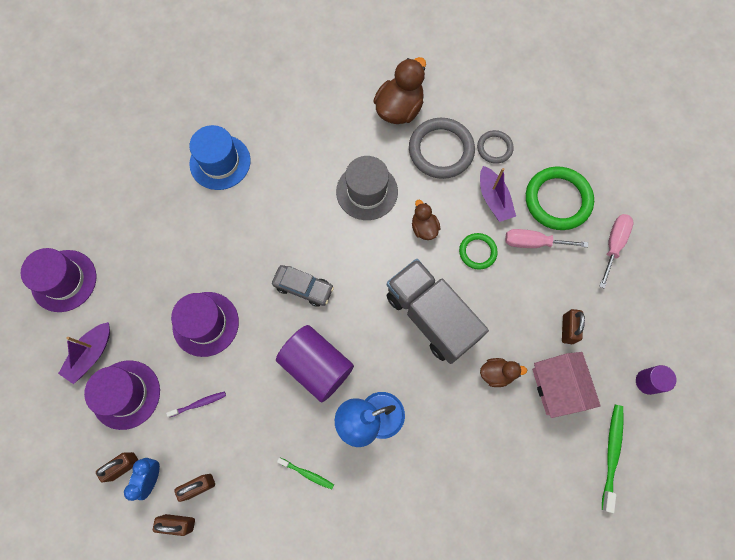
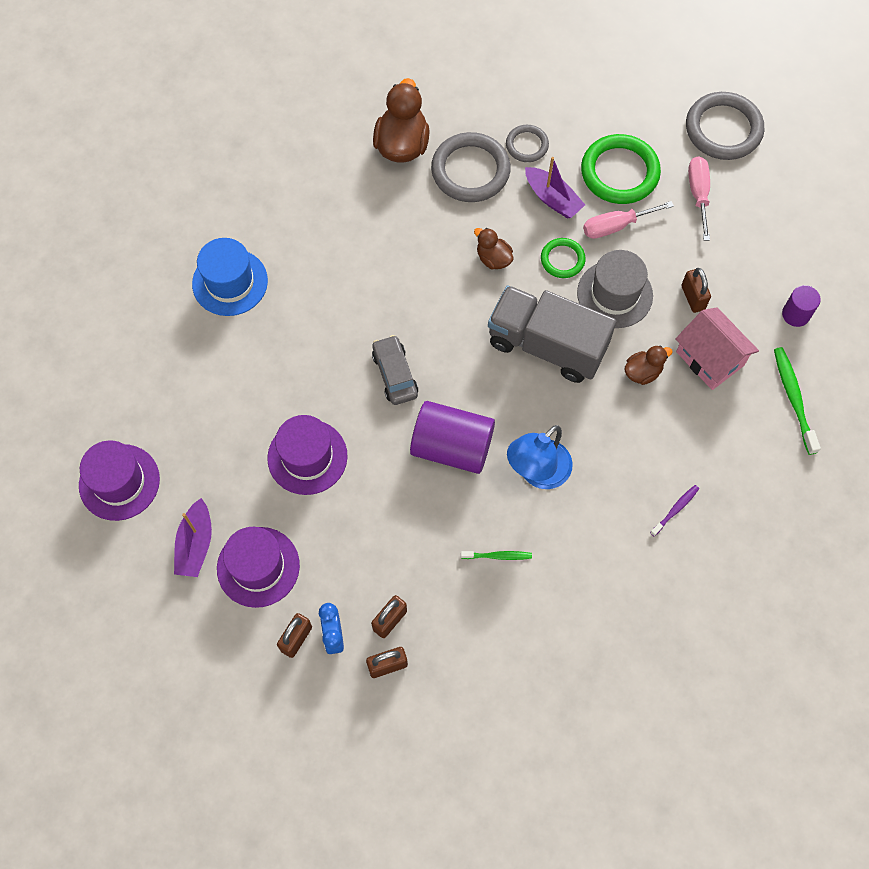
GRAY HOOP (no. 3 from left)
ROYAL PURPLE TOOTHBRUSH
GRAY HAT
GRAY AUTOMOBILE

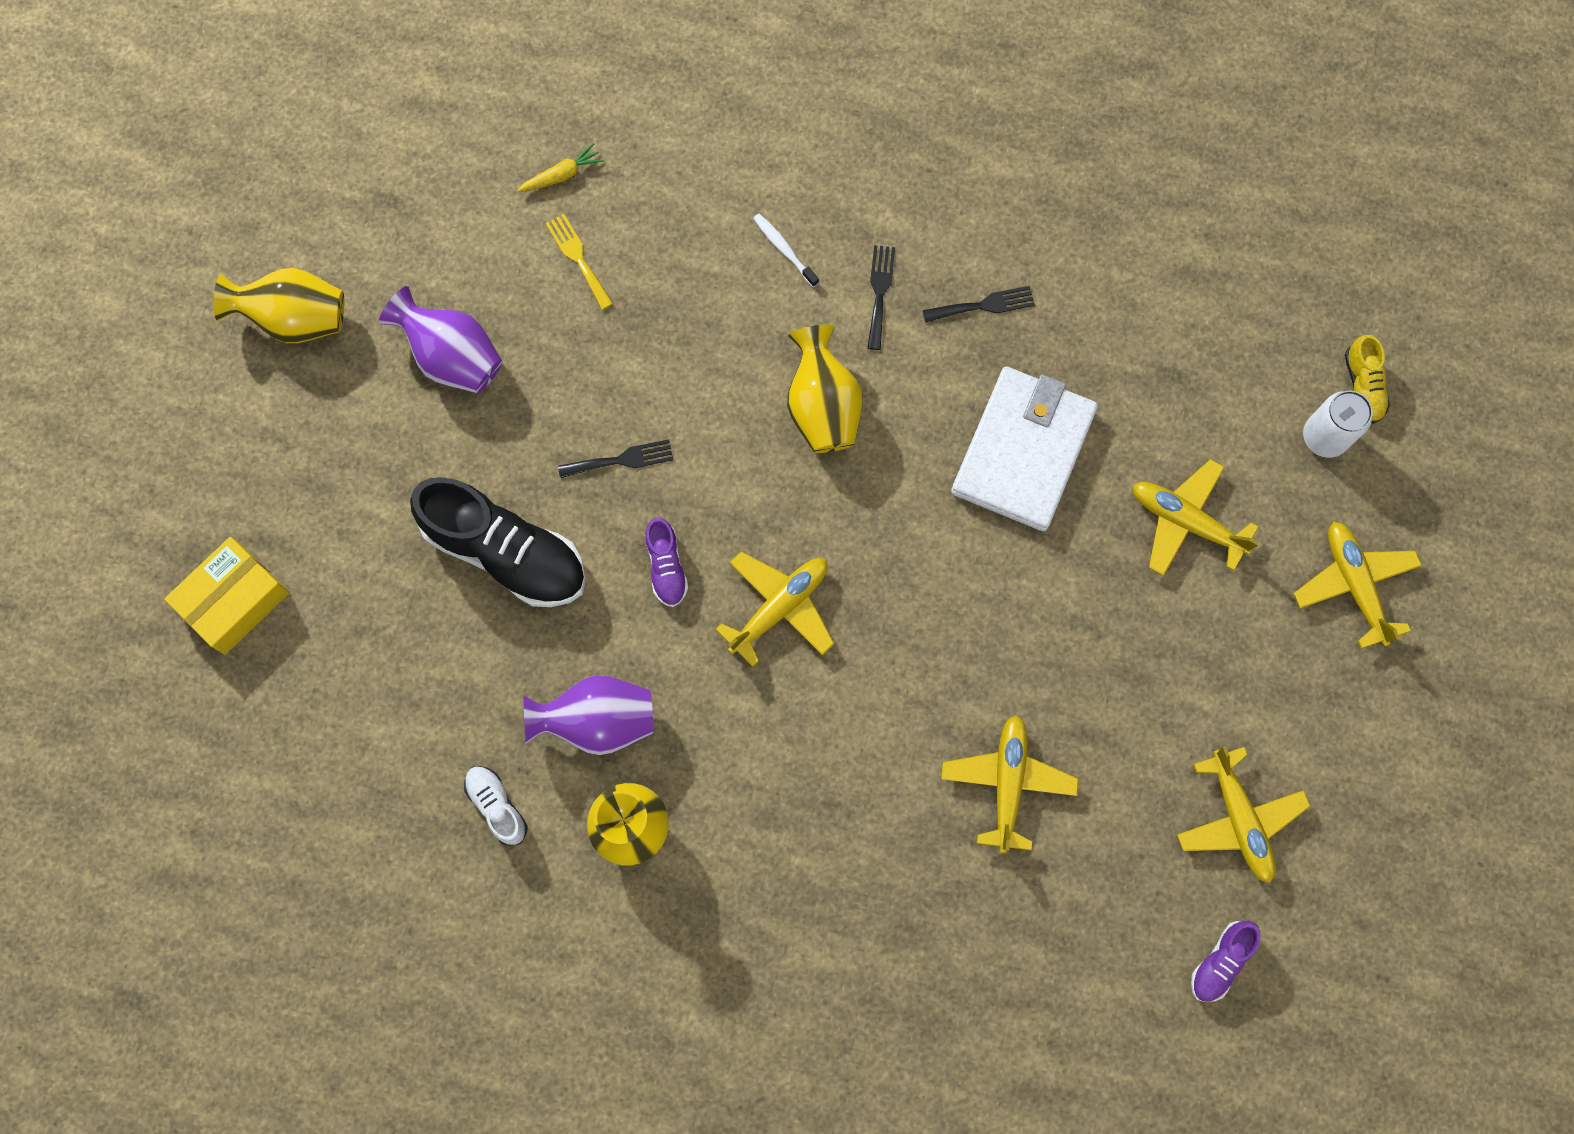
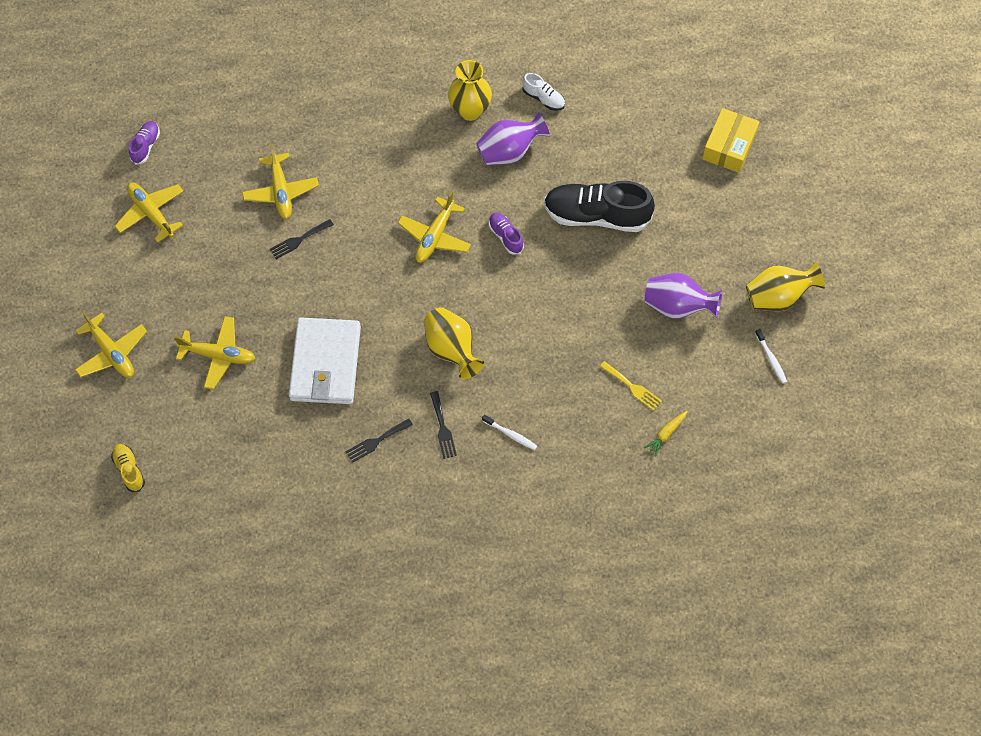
PURE WHITE SODA CAN
PURE WHITE TOOTHBRUSH (no. 2 from left)
BLACK FORK (no. 1 from left)

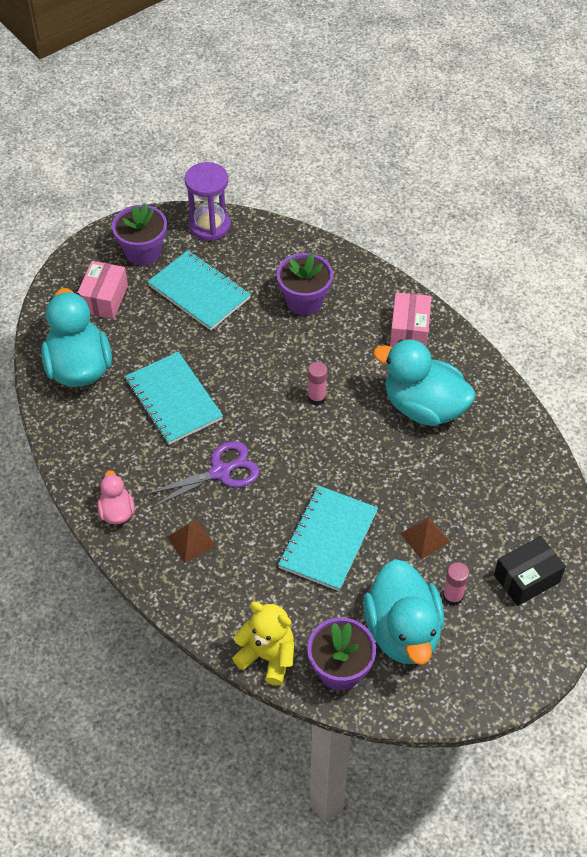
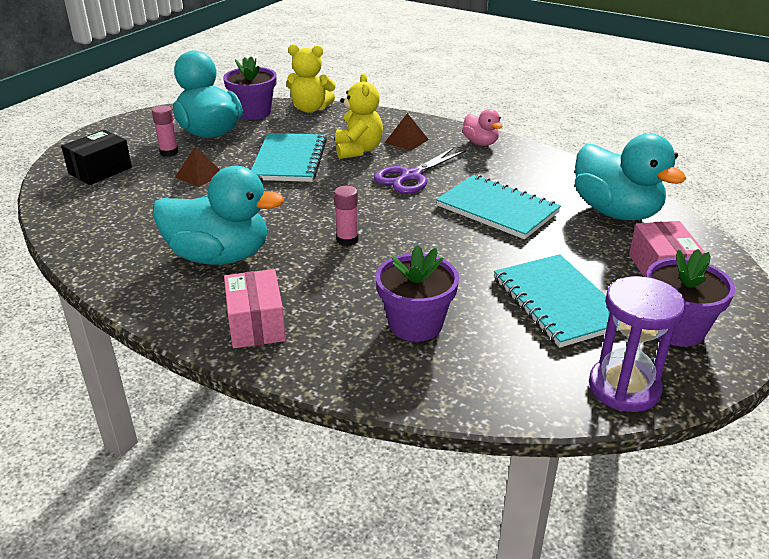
YELLOW STUFFED BEAR (no. 2 from left)
AQUA NOTEBOOK (no. 3 from left)

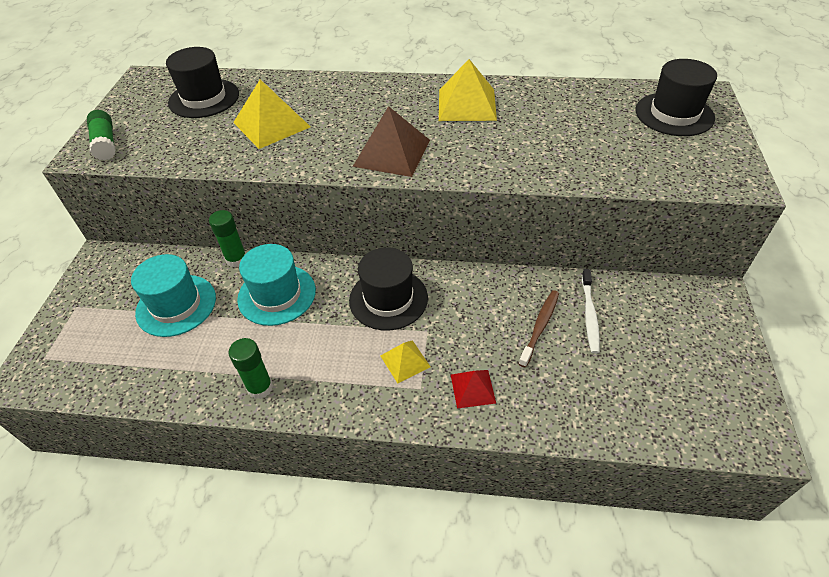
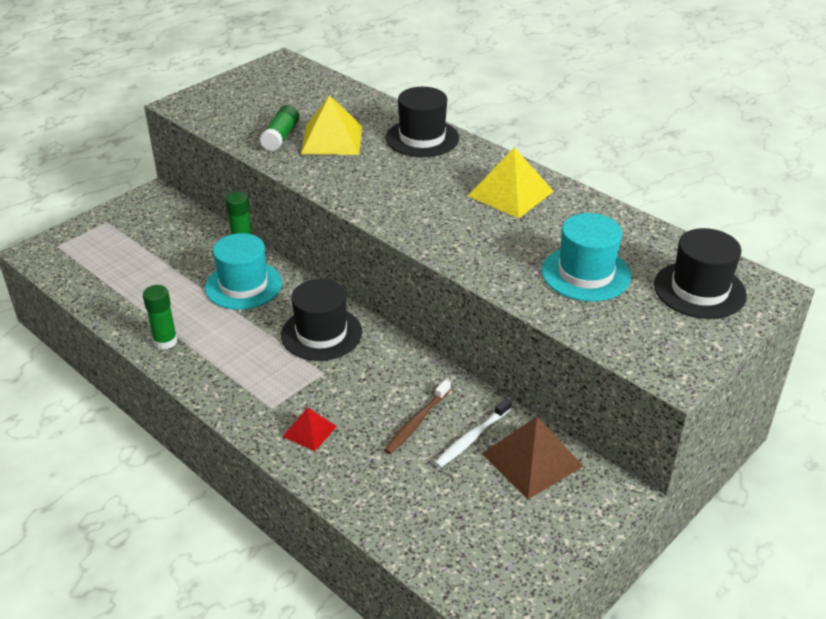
YELLOW PYRAMID SHAPE (no. 2 from left in the first image)
GREEN GLUE (no. 3 from left)
AQUA HAT (no. 2 from left)
BLACK HAT (no. 2 from left)
BROWN PYRAMID SHAPE
BROWN TOOTHBRUSH

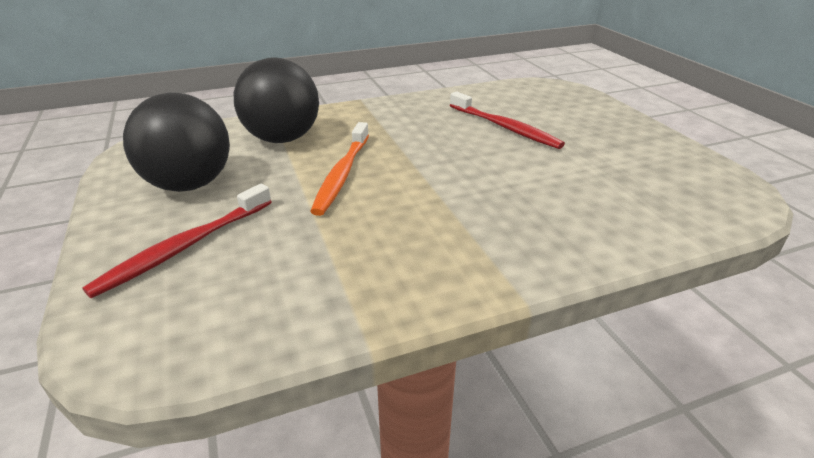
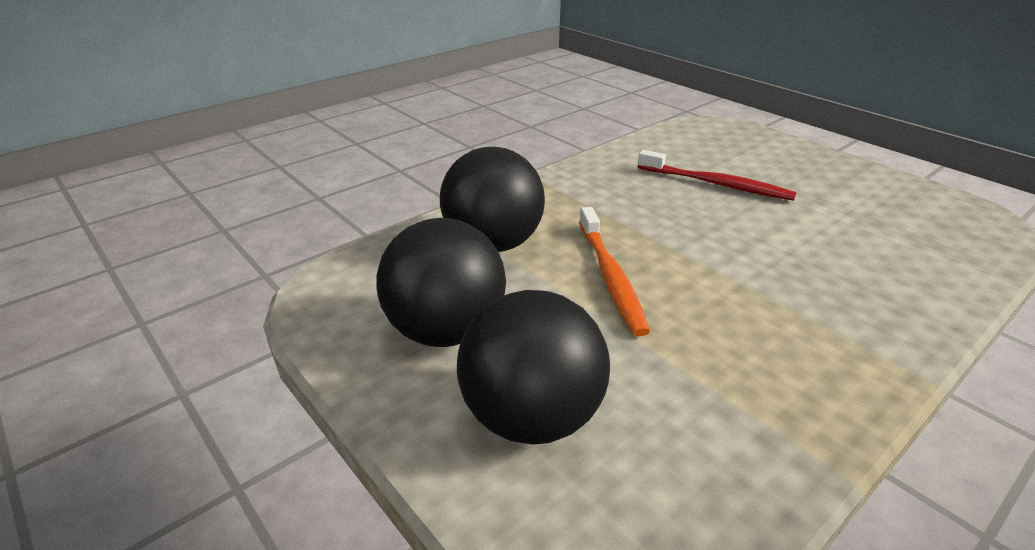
BLACK SPHERE (no. 3 from left)

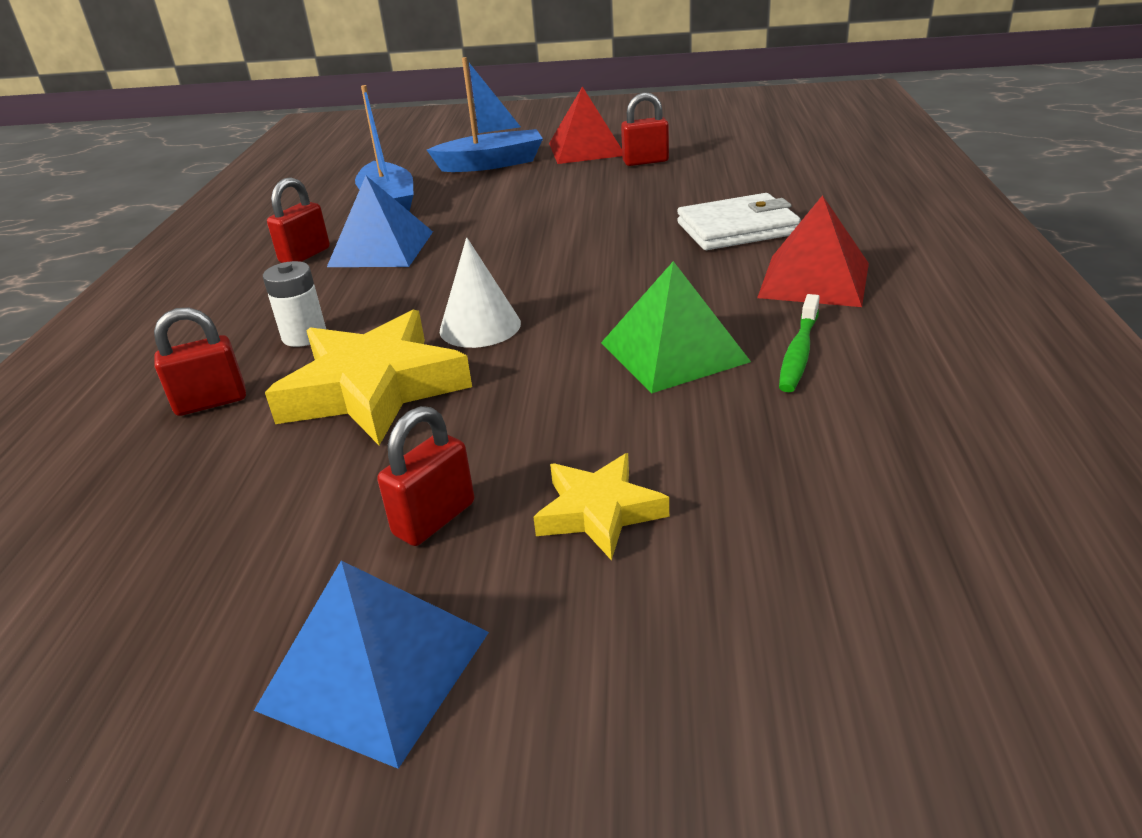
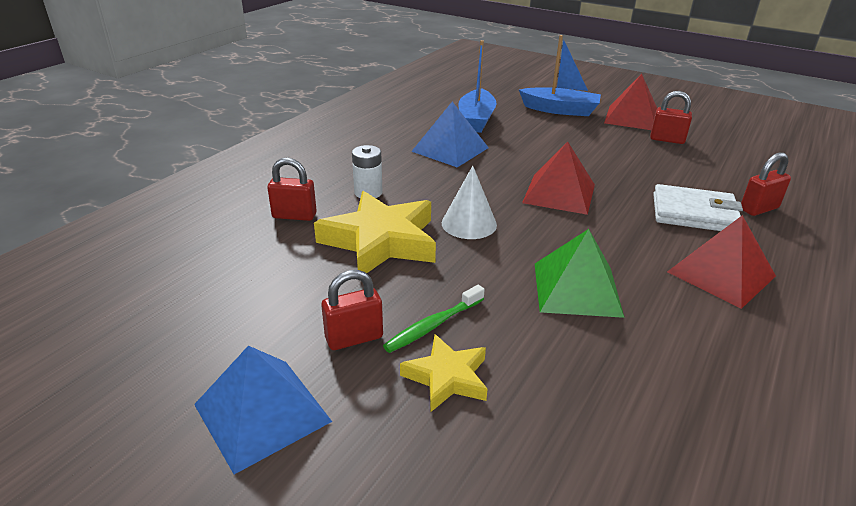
RED PYRAMID SHAPE (no. 1 from left)
RED LOCK (no. 4 from left)
GREEN TOOTHBRUSH

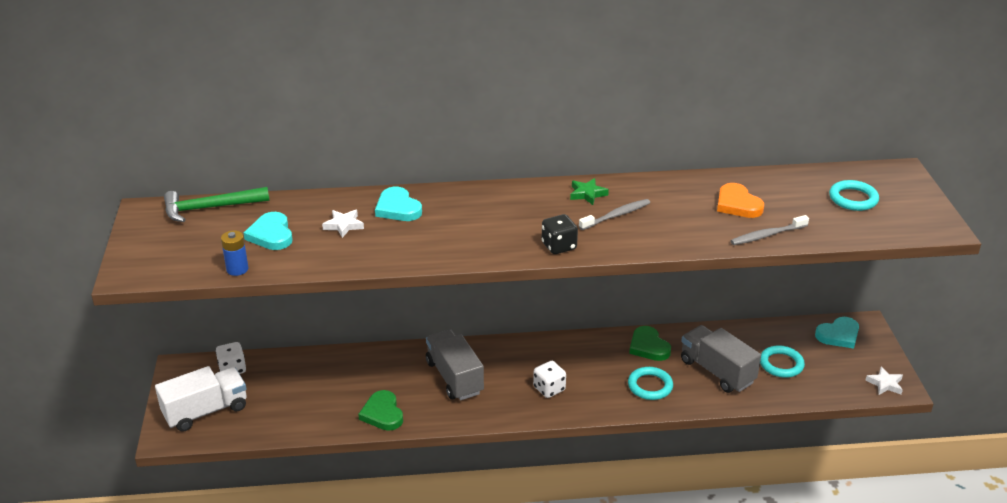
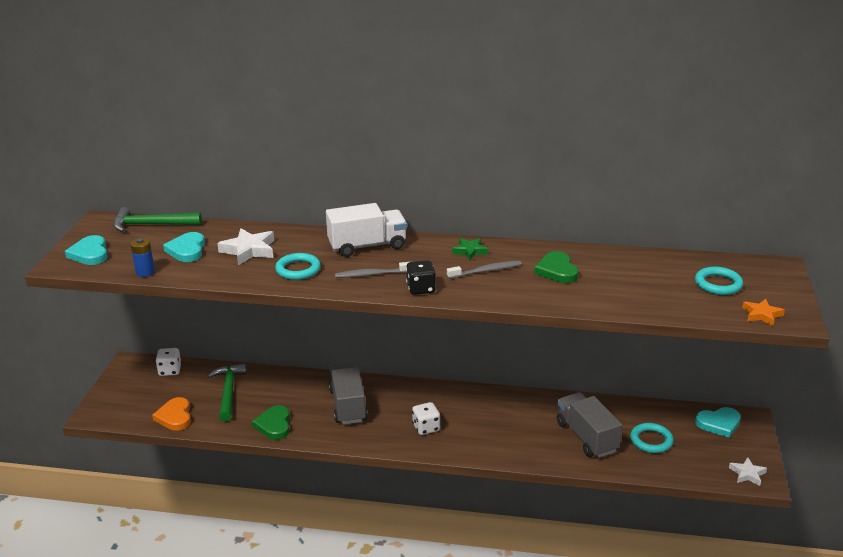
GREEN CLAW HAMMER (no. 2 from left)
ORANGE-COLOURED STAR
PURE WHITE TOY TRUCK
AQUA LOVE HEART (no. 1 from left)
AQUA HOOP (no. 1 from left)
GREEN LOVE HEART (no. 2 from left)
ORANGE-COLOURED LOVE HEART
GRAY TOOTHBRUSH (no. 1 from left)
PURE WHITE STAR (no. 1 from left)

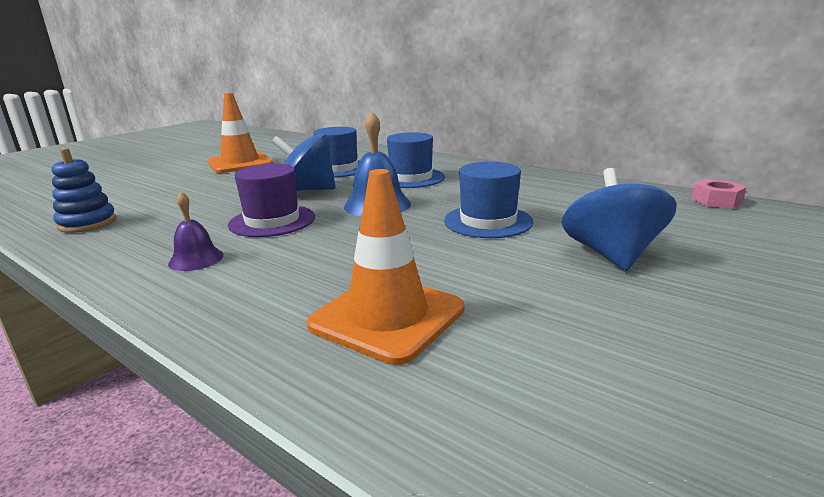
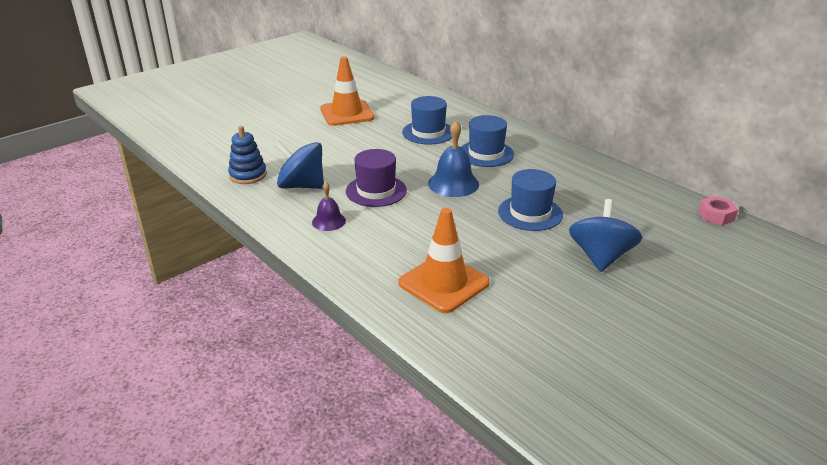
BLUE WHIRLIGIG (no. 1 from left)

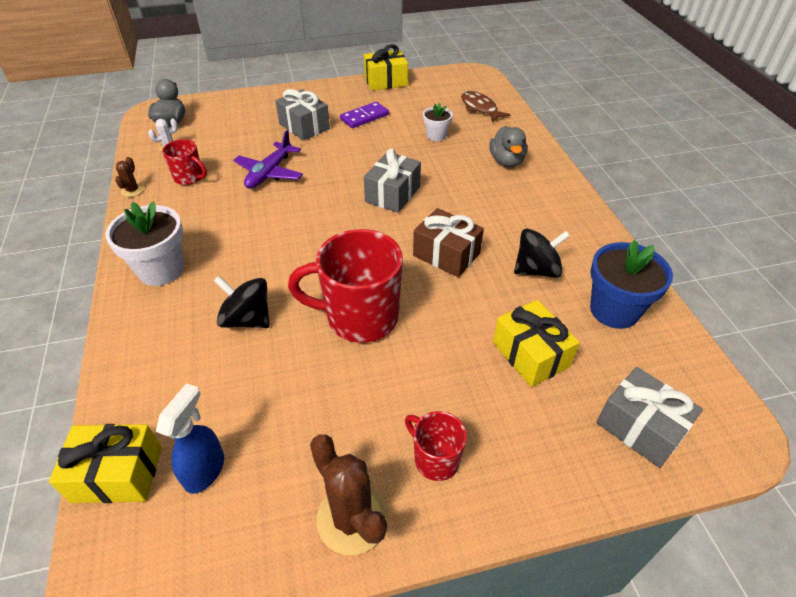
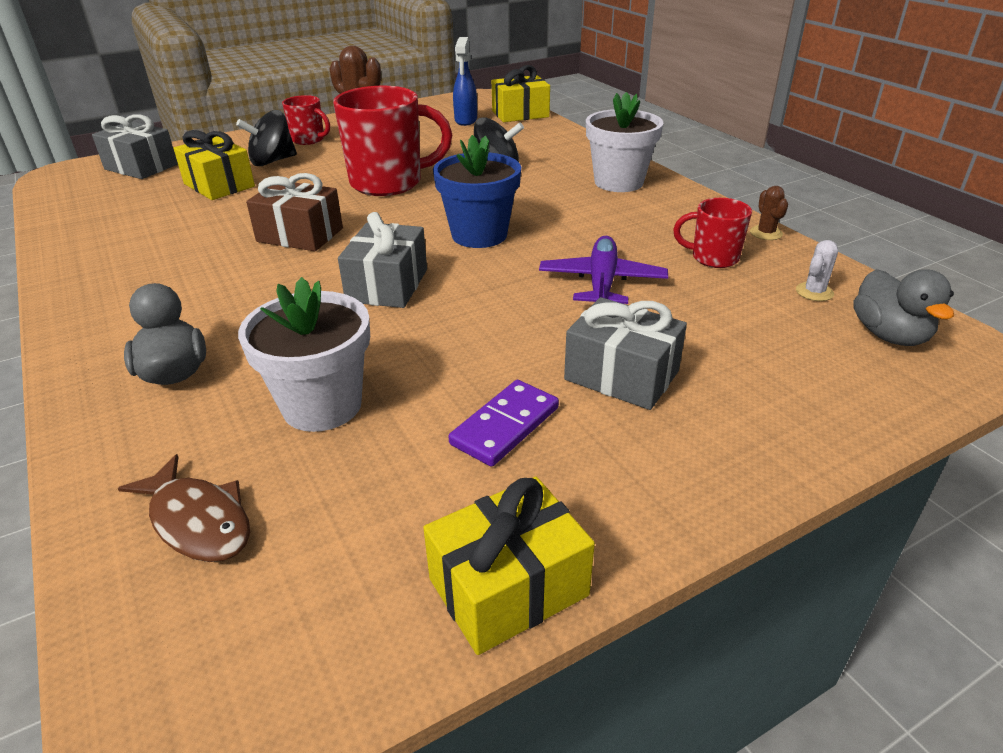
BLACK WHIRLIGIG (no. 1 from left)
BLUE PLANT POT
PURE WHITE PLANT POT (no. 1 from left)

